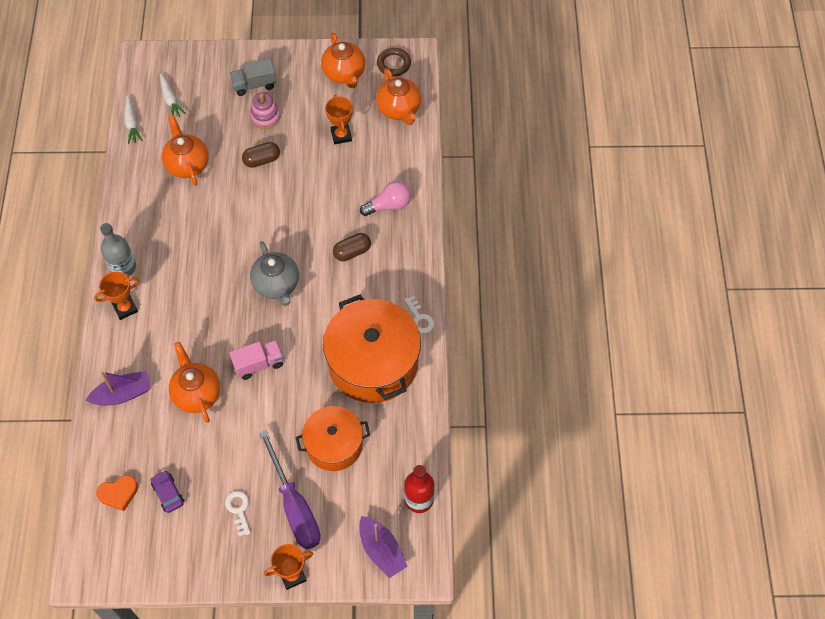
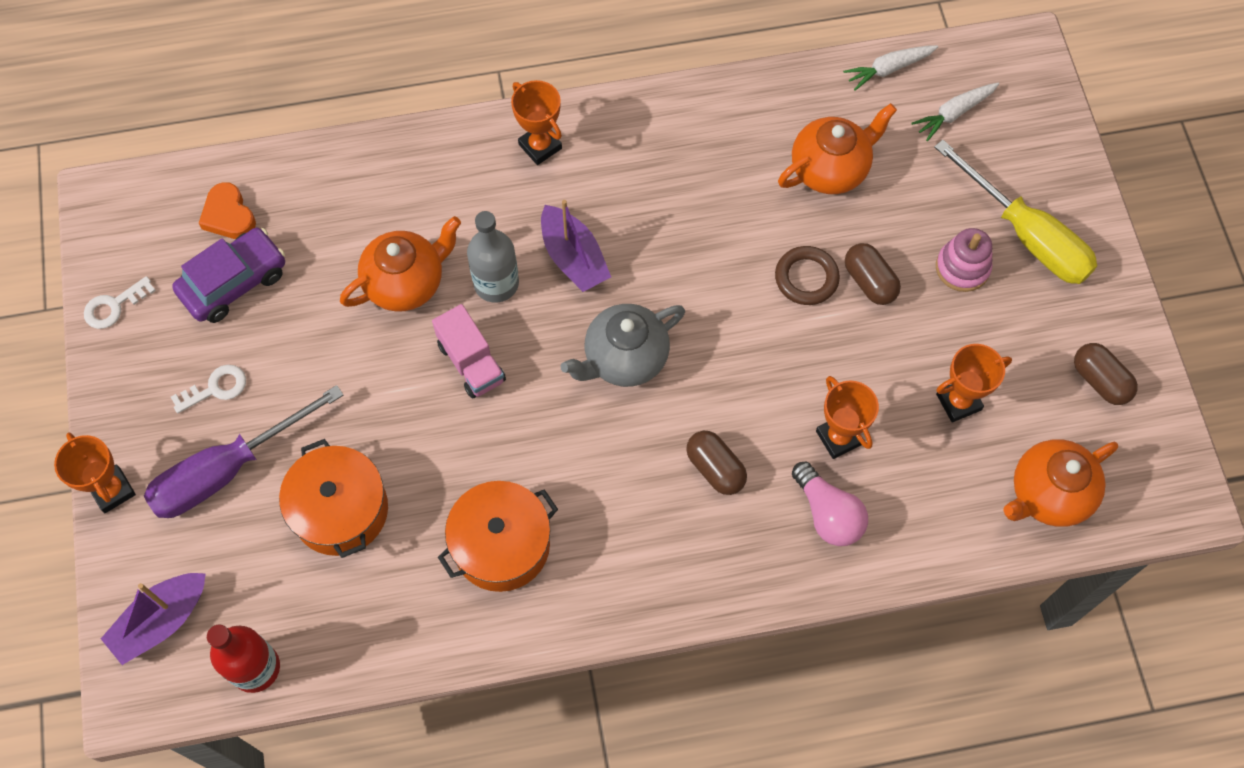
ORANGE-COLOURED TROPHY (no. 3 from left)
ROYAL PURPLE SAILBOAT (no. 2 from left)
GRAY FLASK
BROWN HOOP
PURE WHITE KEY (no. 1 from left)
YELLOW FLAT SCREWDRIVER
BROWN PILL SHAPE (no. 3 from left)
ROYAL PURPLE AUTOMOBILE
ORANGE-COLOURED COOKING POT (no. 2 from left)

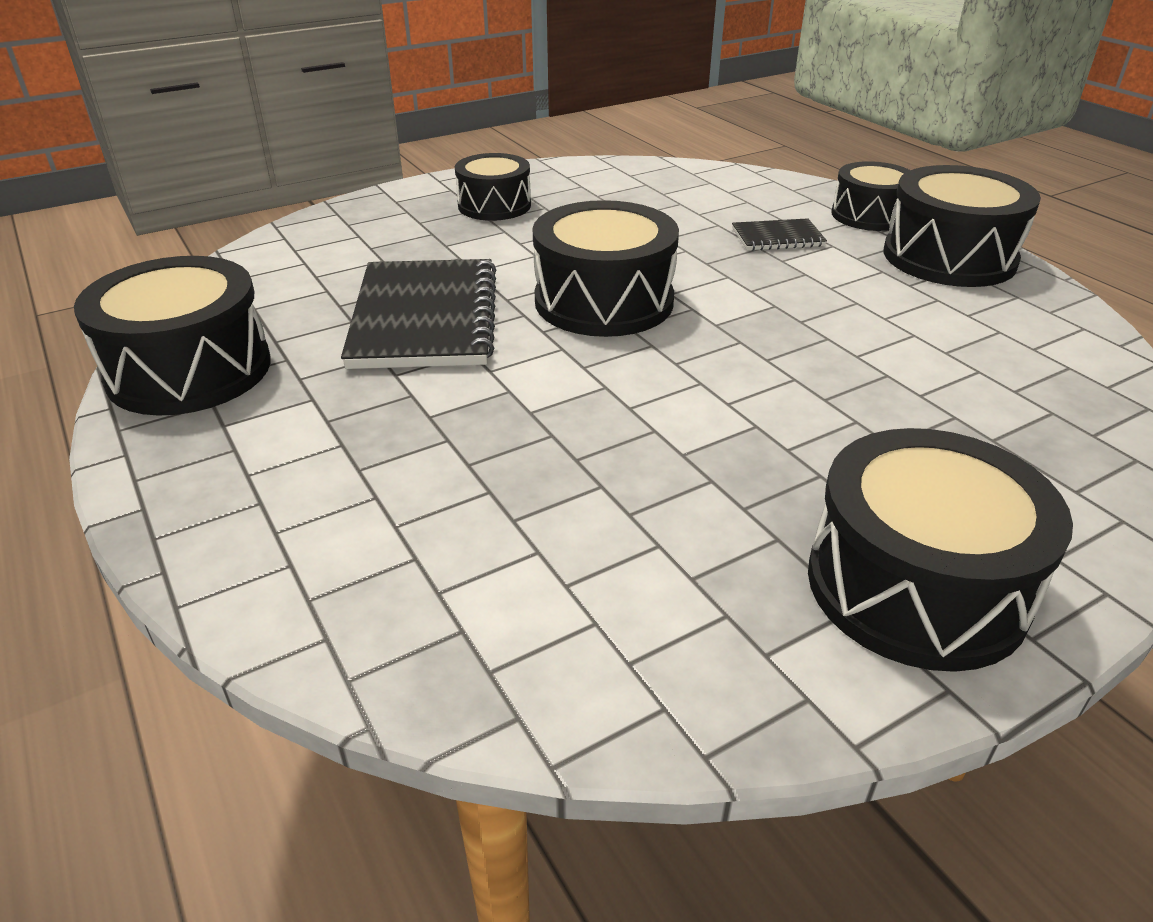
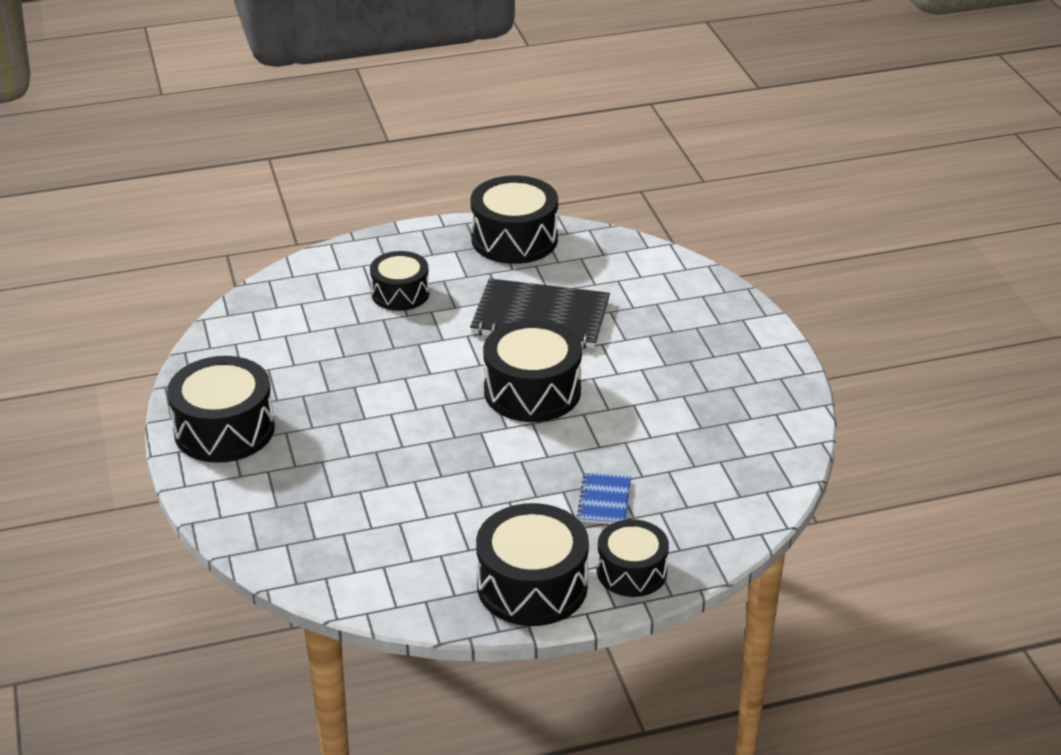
BLACK TOY DRUM (no. 2 from left)
BLUE NOTEBOOK

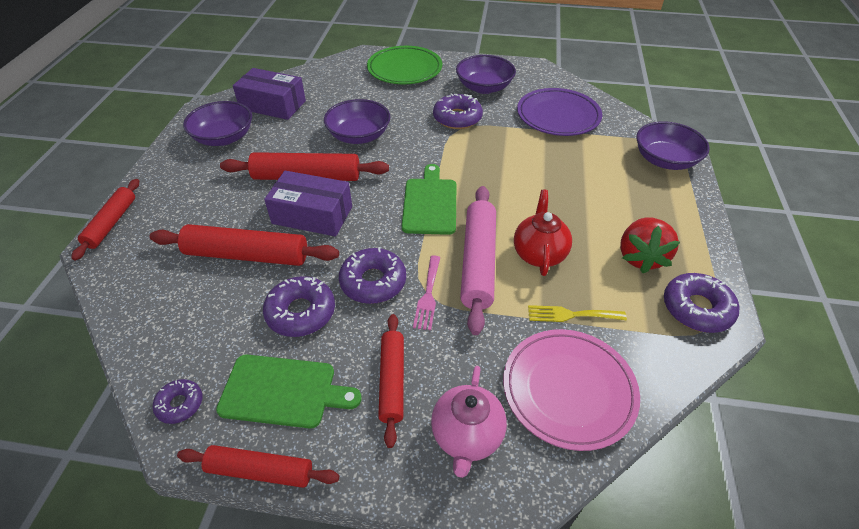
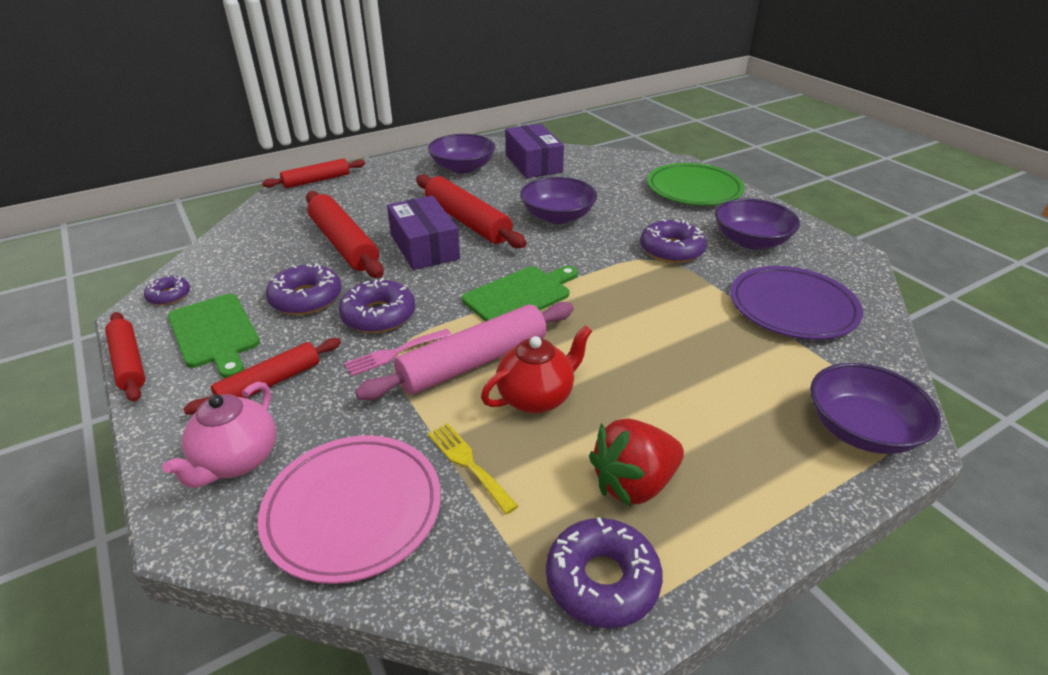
PINK TEA POT

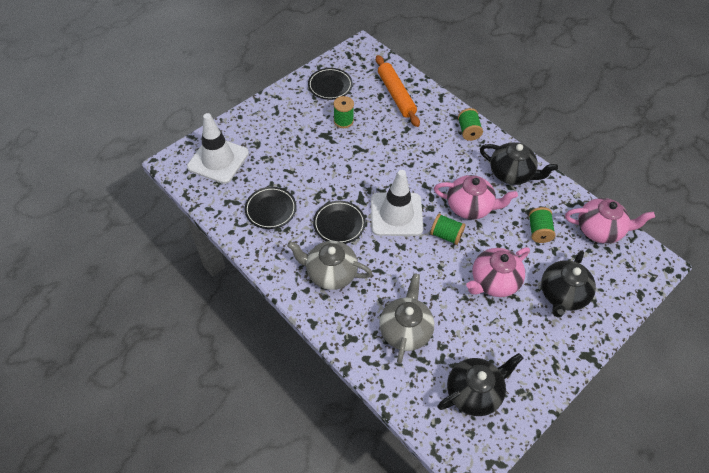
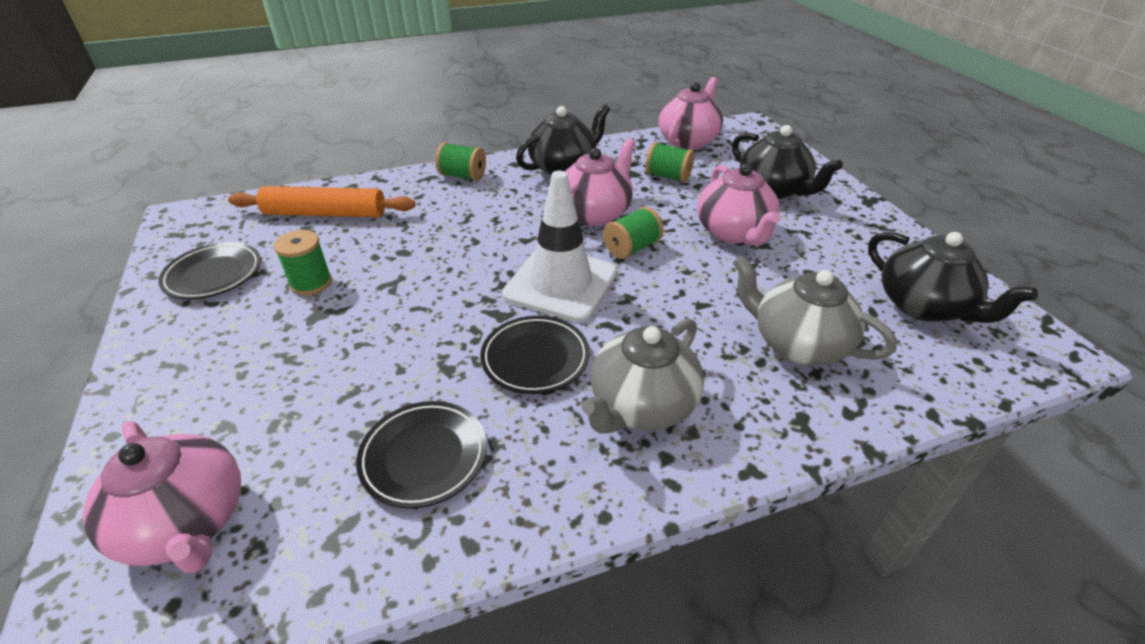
PINK TEA POT (no. 1 from left)
BLACK TEA POT (no. 3 from left)

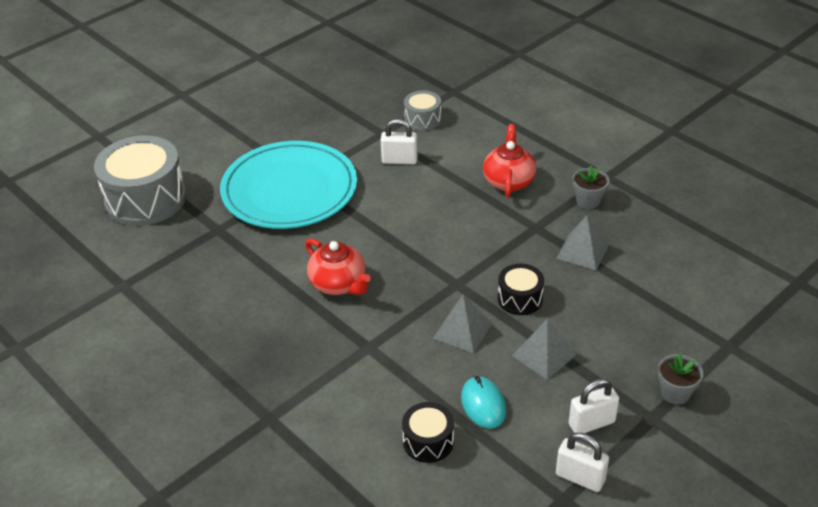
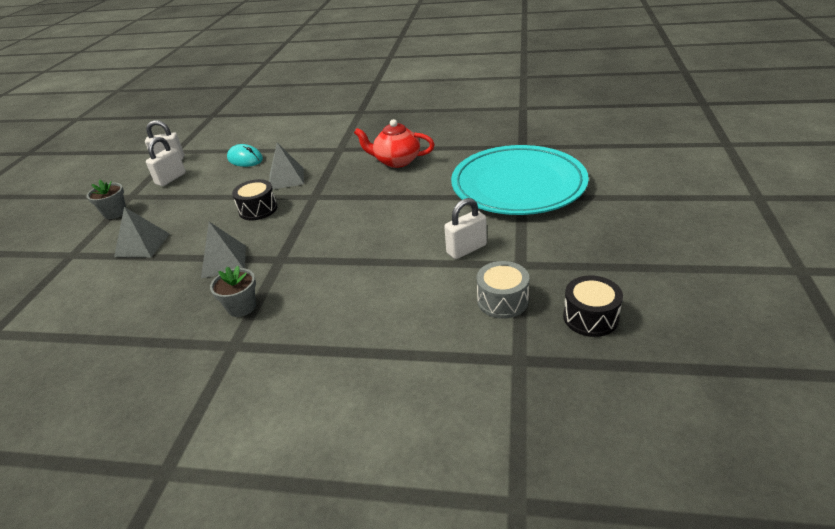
GRAY TOY DRUM (no. 1 from left in the first image)
RED TEA POT (no. 2 from left in the first image)
BLACK TOY DRUM (no. 2 from left)
GRAY PYRAMID SHAPE (no. 1 from left)

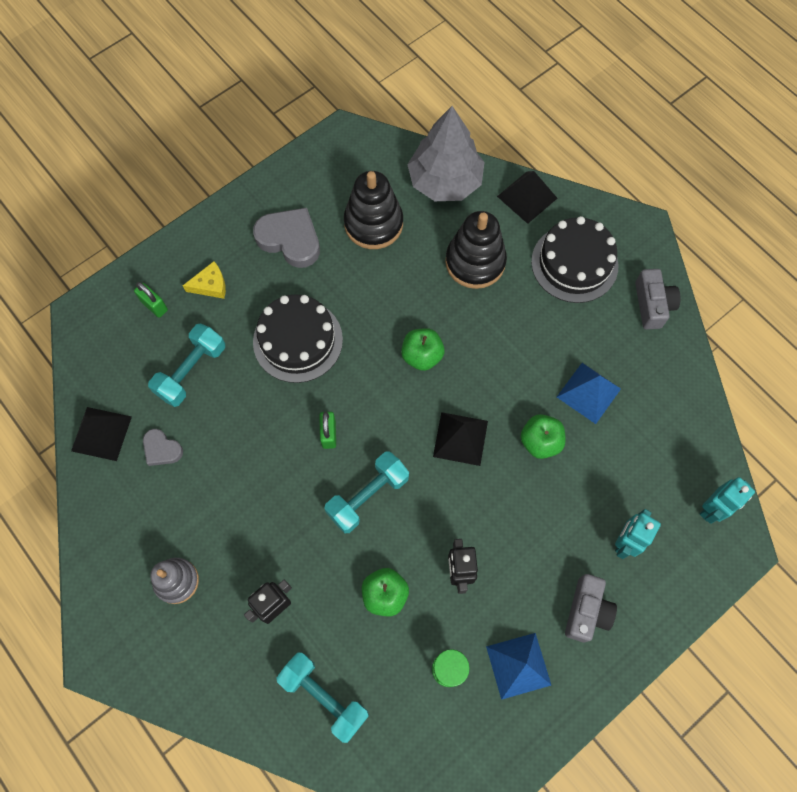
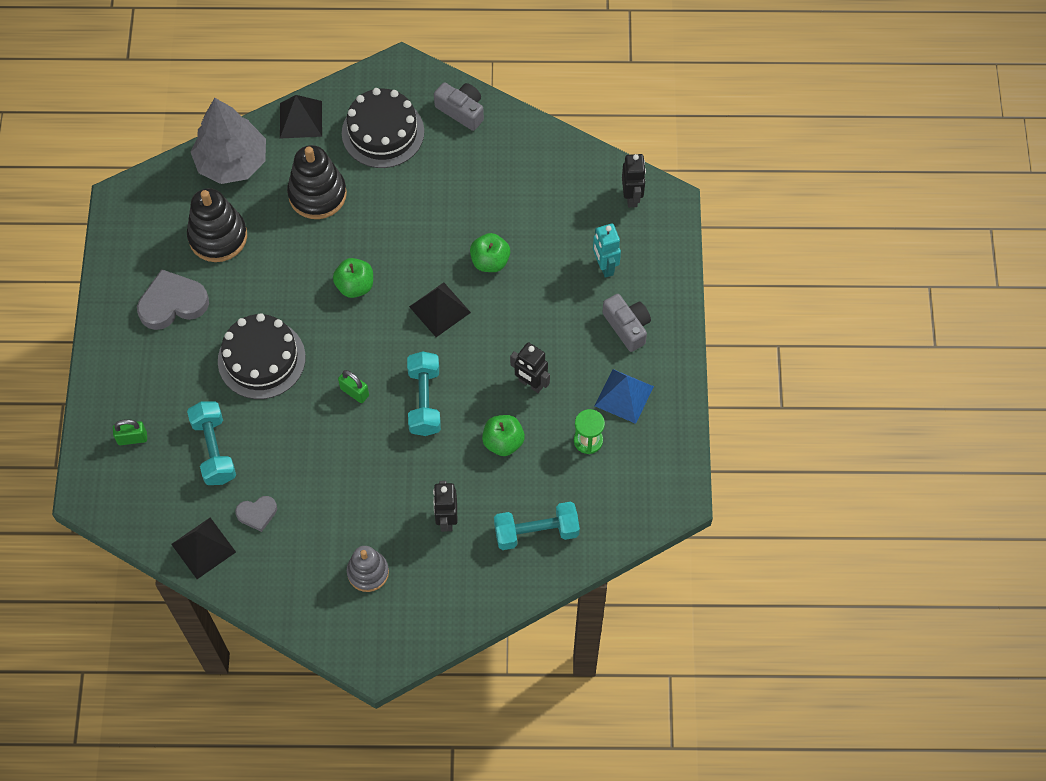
YELLOW CHEESE
BLUE PYRAMID SHAPE (no. 2 from left in the first image)
BLACK ROBOT FIGURE (no. 3 from left)

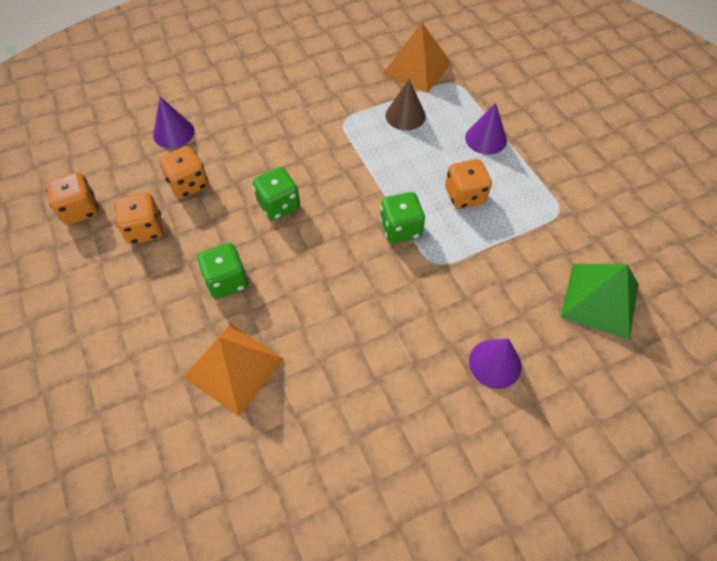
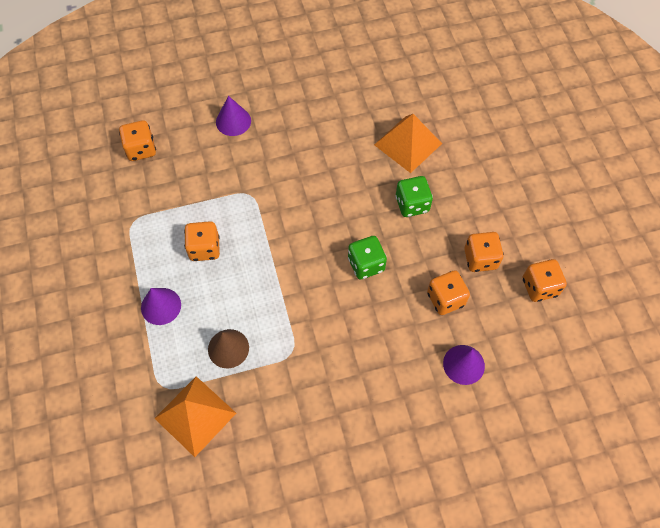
GREEN DICE (no. 3 from left in the first image)
ORANGE-COLOURED DICE (no. 1 from left)

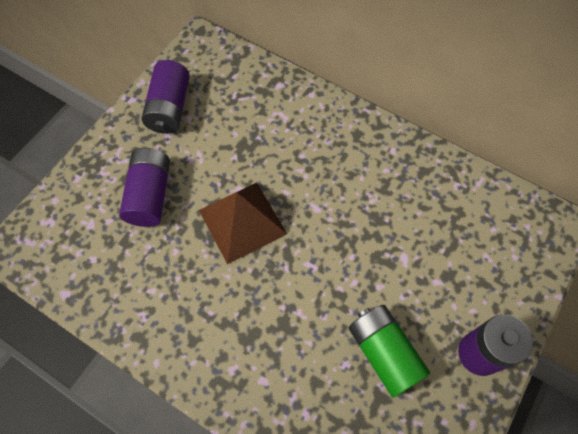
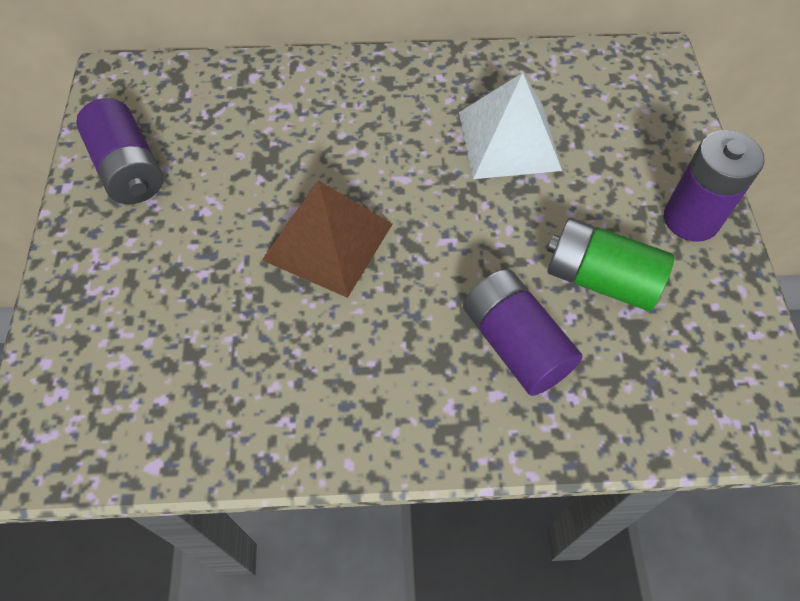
PURE WHITE PYRAMID SHAPE
ROYAL PURPLE POWER CELL (no. 2 from left)

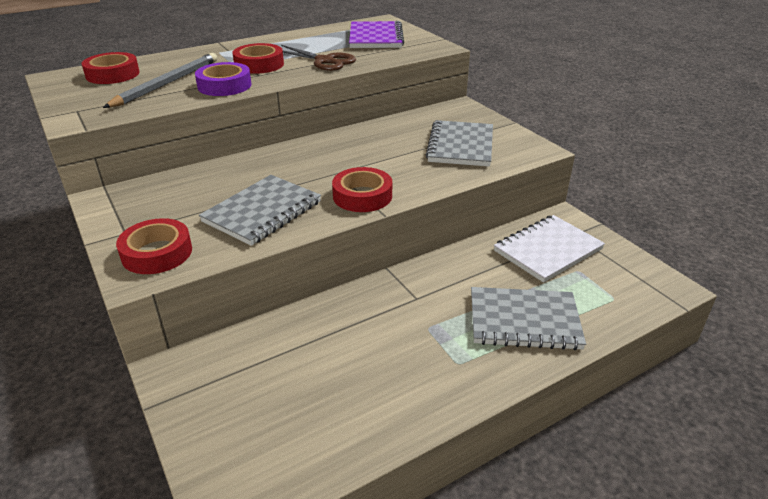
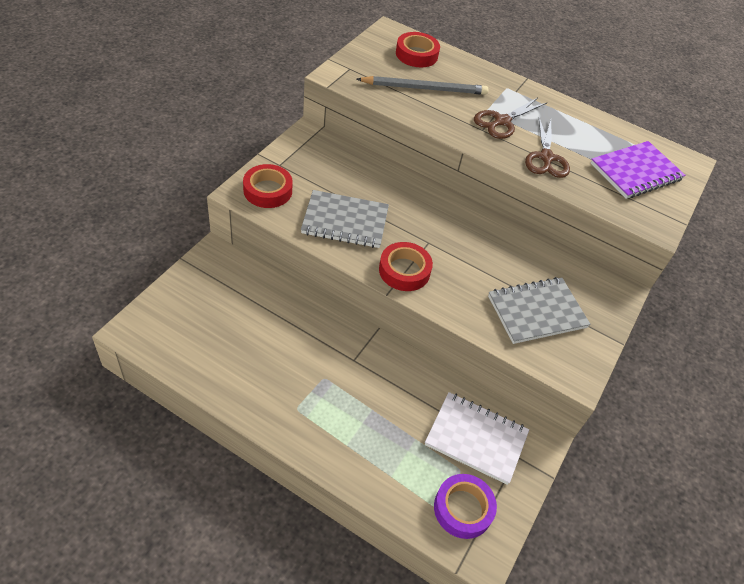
GRAY NOTEBOOK (no. 3 from left in the first image)
ROYAL PURPLE ROLL OF TAPE
BROWN SHEARS (no. 1 from left)

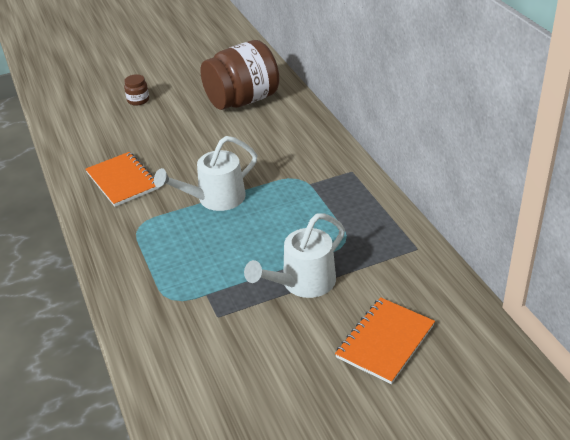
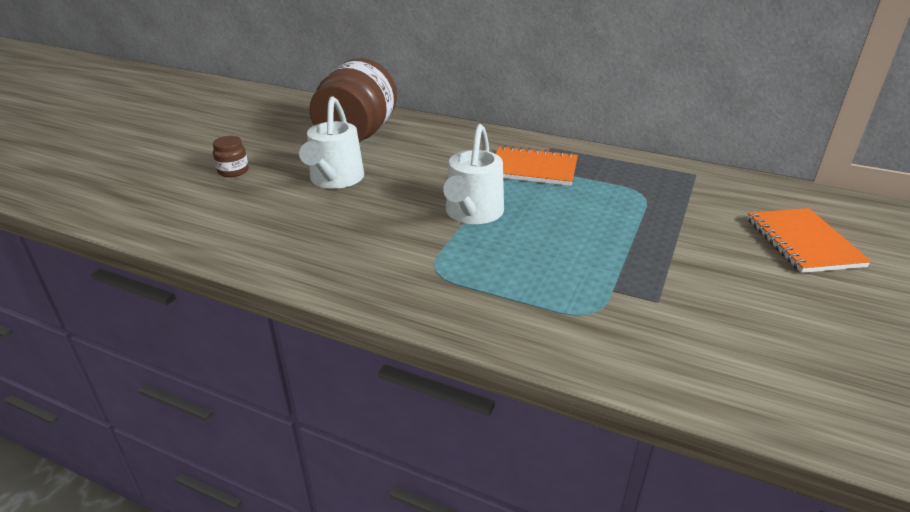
ORANGE-COLOURED NOTEBOOK (no. 1 from left)
PURE WHITE SPRINKLING CAN (no. 1 from left)

